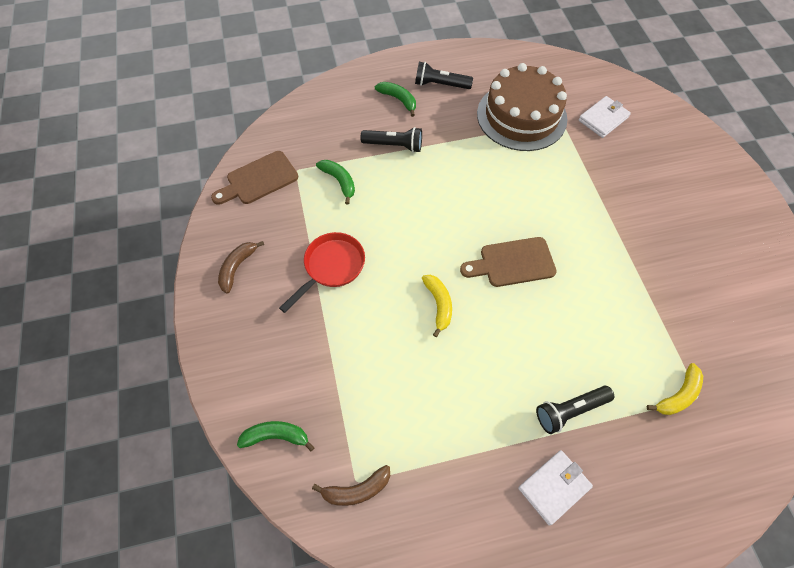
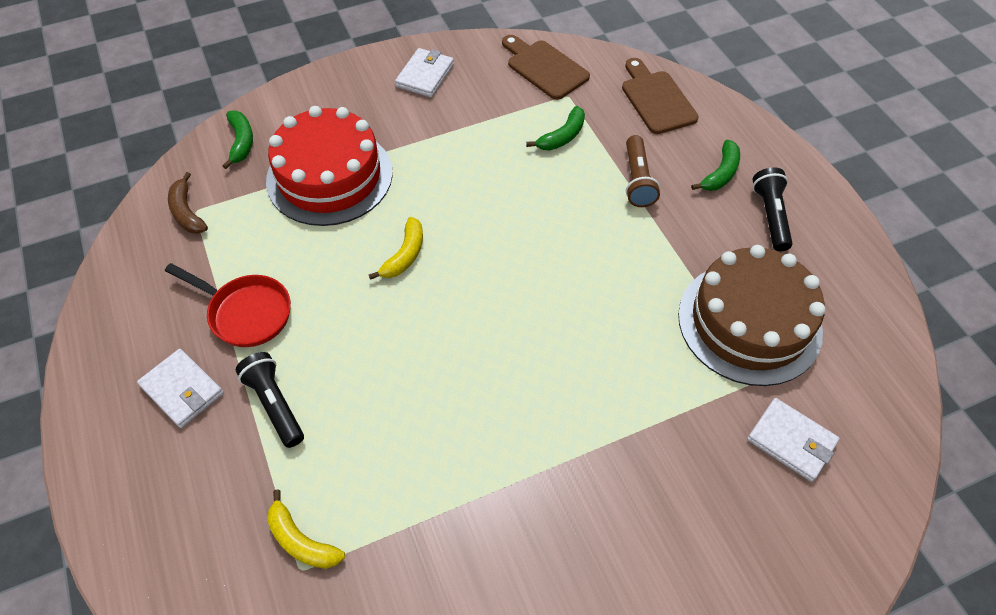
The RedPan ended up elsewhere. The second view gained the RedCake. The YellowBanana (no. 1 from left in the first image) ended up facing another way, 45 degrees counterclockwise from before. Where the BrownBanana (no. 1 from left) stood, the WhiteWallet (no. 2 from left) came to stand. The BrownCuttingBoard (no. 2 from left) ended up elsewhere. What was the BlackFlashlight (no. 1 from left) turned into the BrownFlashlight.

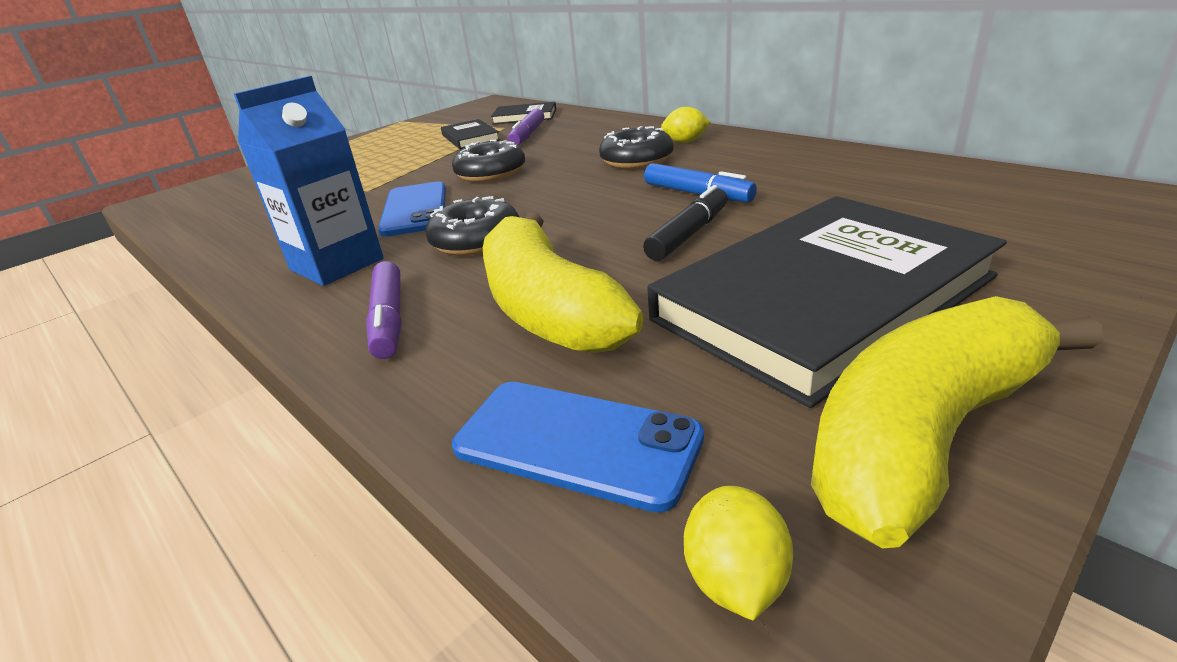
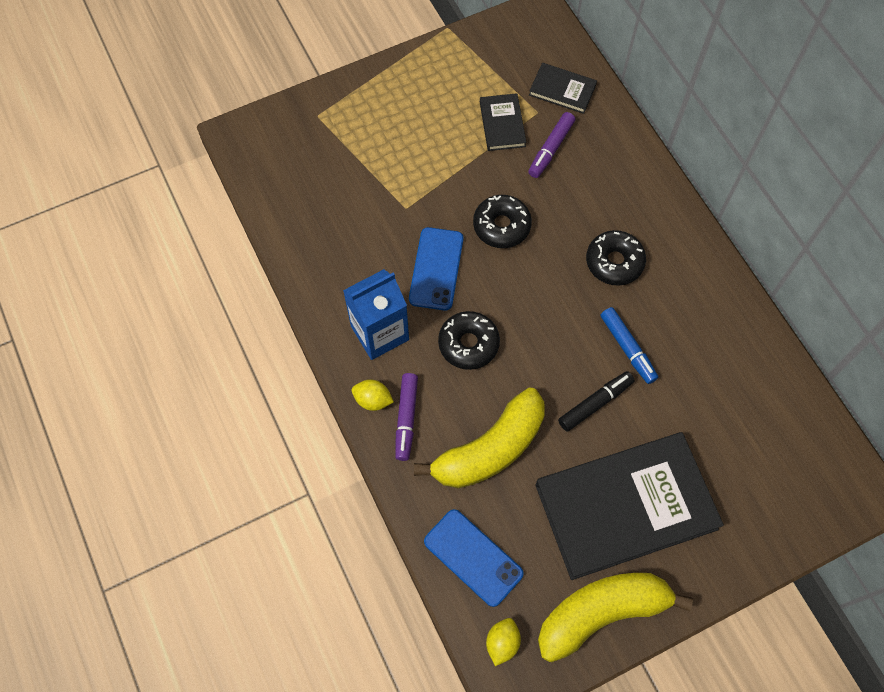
The YellowLemon (no. 1 from left) ended up elsewhere. The YellowBanana (no. 1 from left) ended up facing another way, 120 degrees counterclockwise from before.

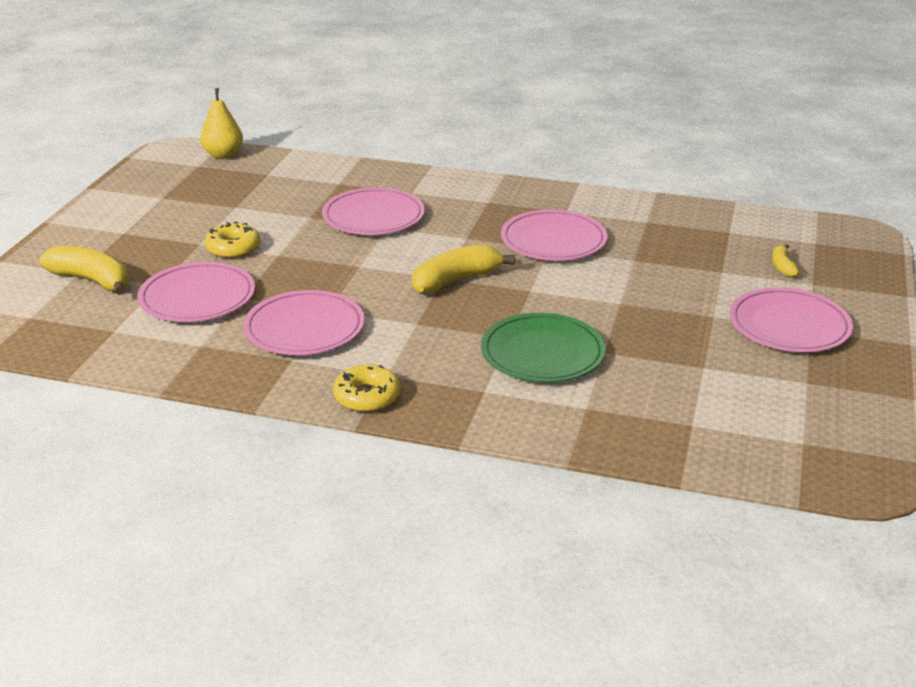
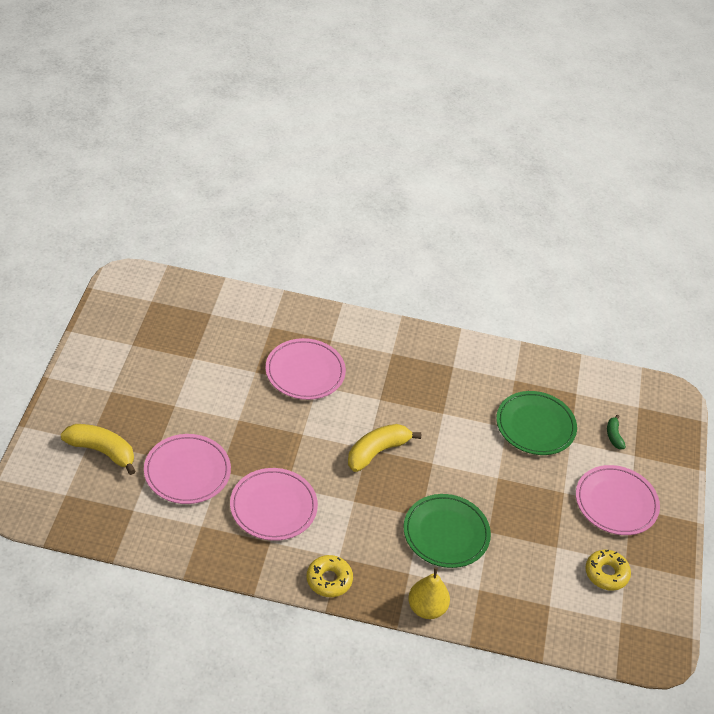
The YellowPear ended up elsewhere. The second view gained the GreenPlate (no. 2 from left). The YellowDonut (no. 1 from left in the first image) ended up elsewhere. What was the YellowBanana (no. 3 from left) turned into the GreenBanana. The second view lost the PinkPlate (no. 4 from left).

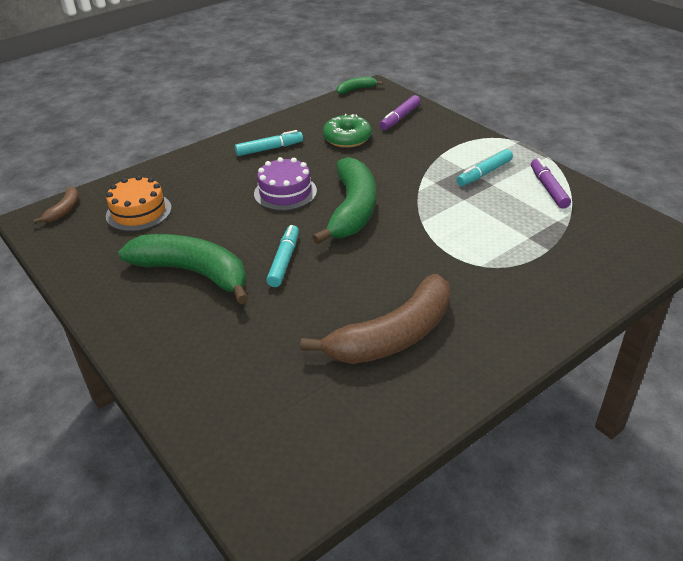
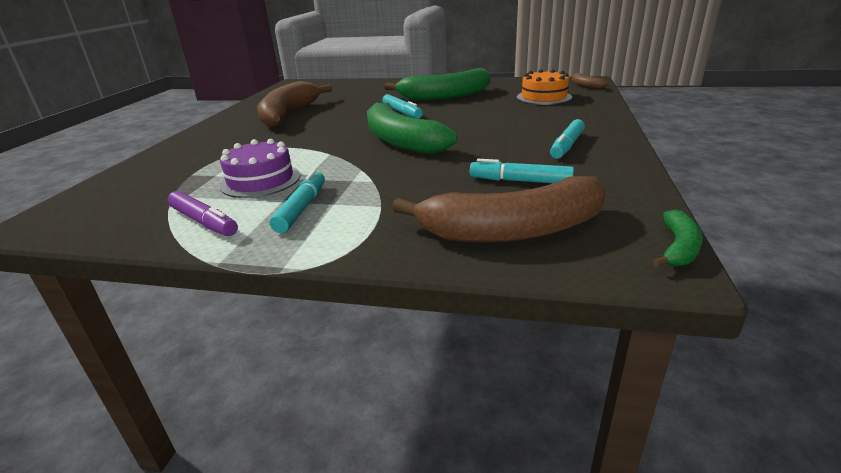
The PurpleCake ended up elsewhere. Where the PurpleMarker (no. 1 from left) stood, the BrownBanana (no. 2 from left) came to stand. Where the GreenDonut stood, the TurquoiseMarker (no. 3 from left) came to stand.

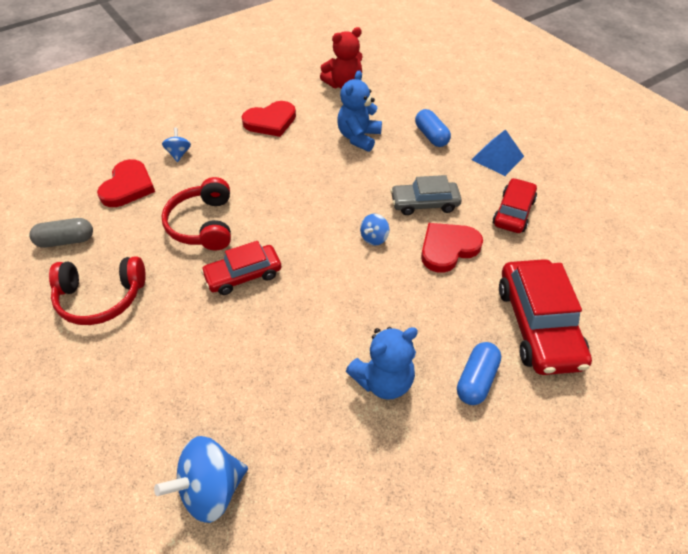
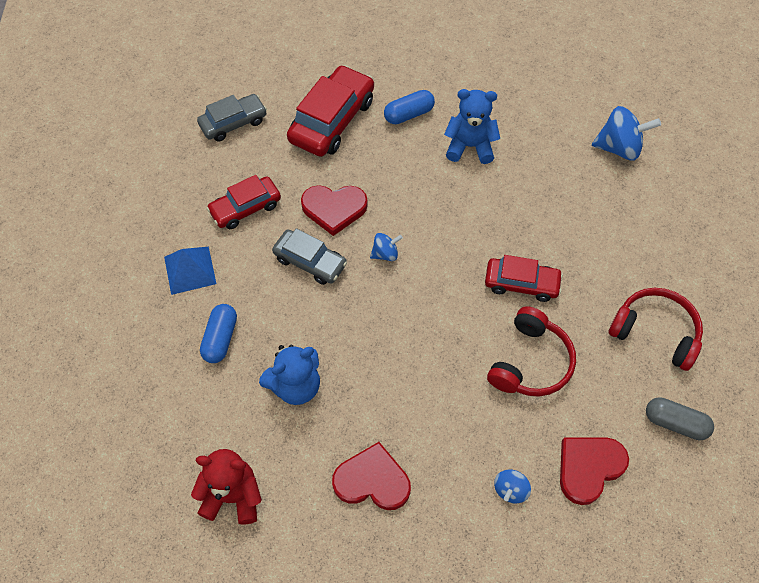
The second view gained the GreyCar (no. 1 from left).

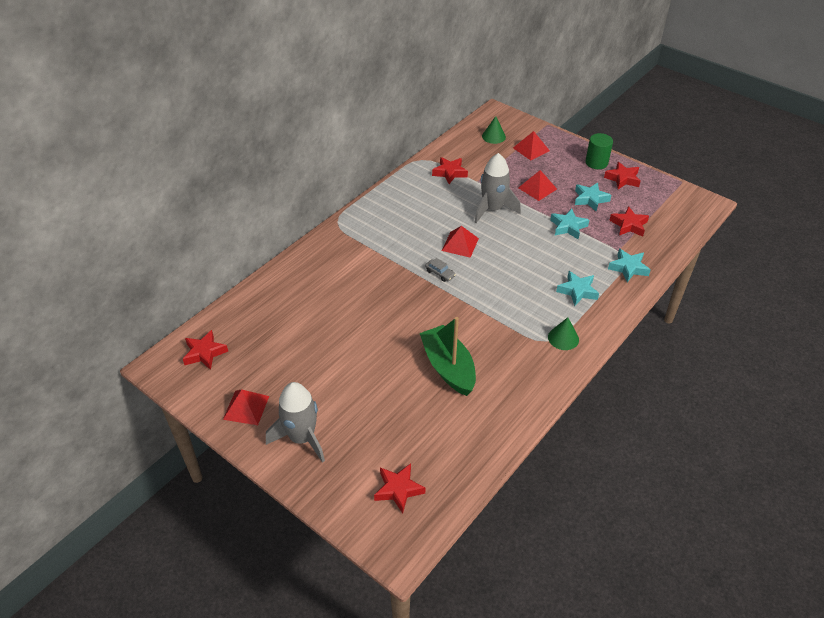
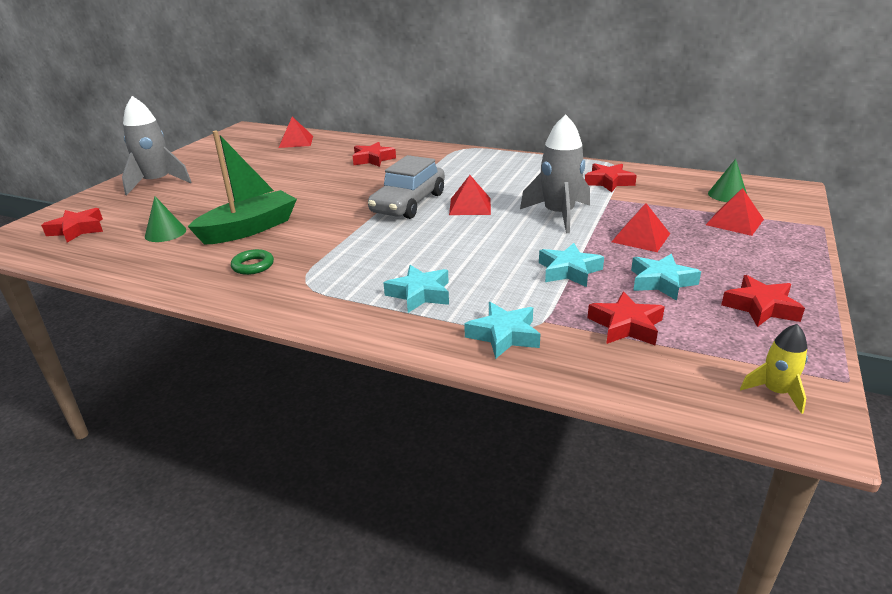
The GreenCone (no. 2 from left in the first image) ended up elsewhere. The second view gained the GreenRing. The RedPyramid (no. 1 from left) ended up elsewhere. The RedStar (no. 1 from left in the first image) ended up elsewhere. The size of the GreyCar changed by a factor of 2.42. The second view gained the YellowRocket. The second view lost the GreenCylinder.

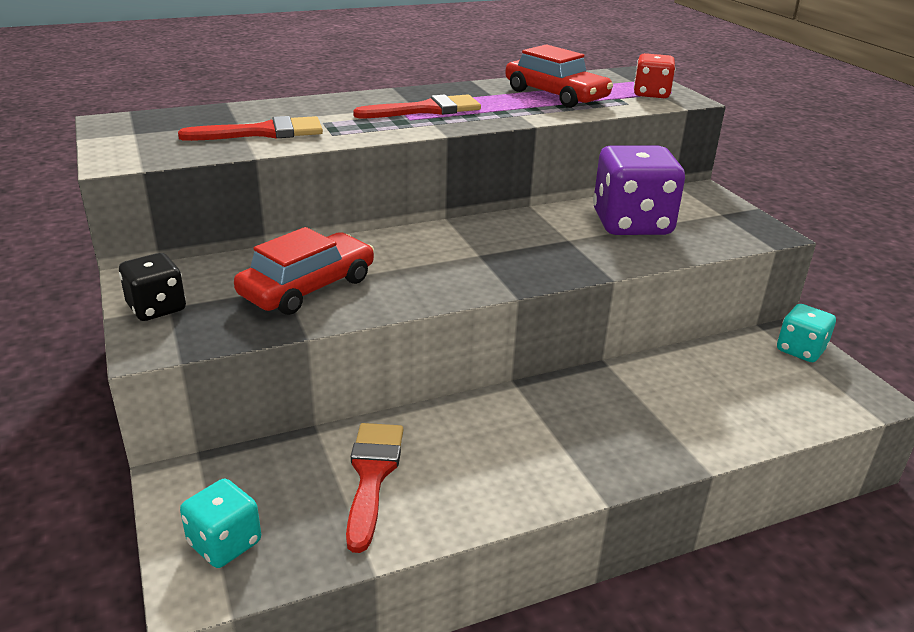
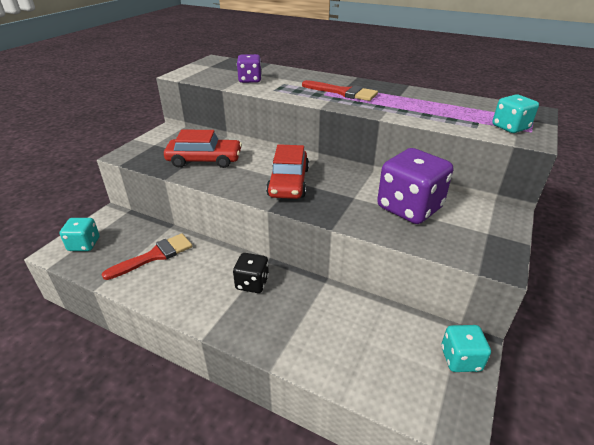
The BlackDice ended up elsewhere. Where the RedBrush (no. 1 from left) stood, the PurpleDice (no. 1 from left) came to stand. The RedCar (no. 2 from left) ended up elsewhere. What was the RedDice turned into the TurquoiseDice (no. 3 from left).

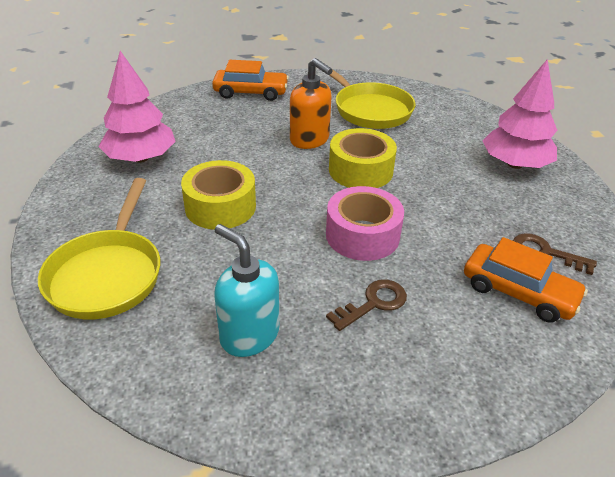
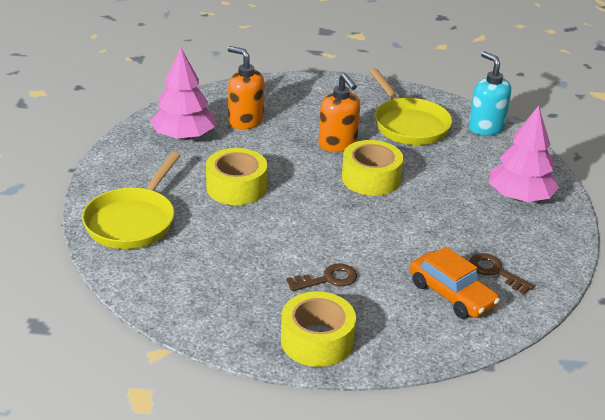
The second view gained the OrangeSoapDispenser (no. 1 from left). The second view gained the YellowTape (no. 2 from left). The TurquoiseSoapDispenser ended up elsewhere. The second view lost the OrangeCar (no. 1 from left). The second view lost the PinkTape.

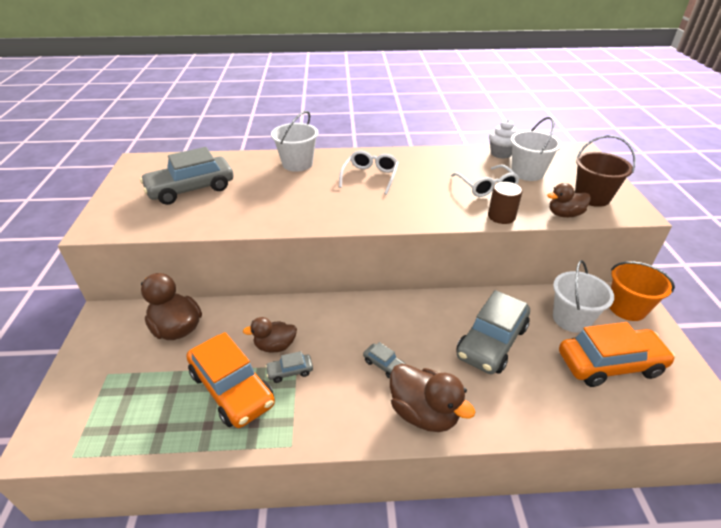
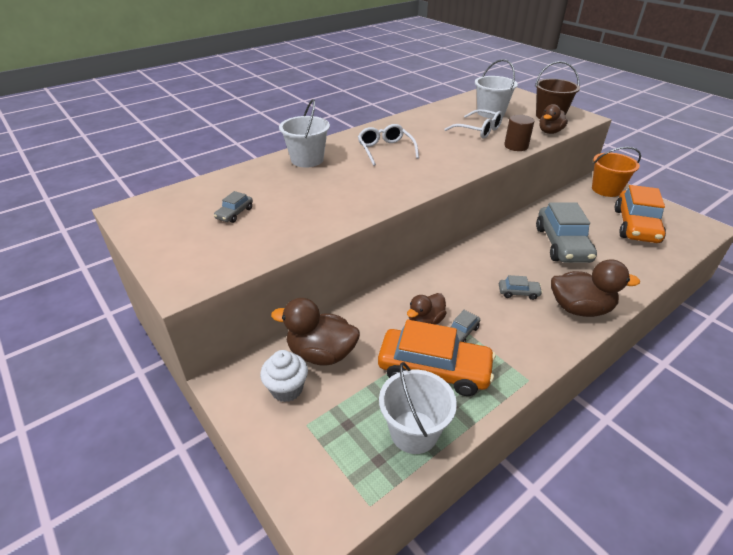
The size of the GreyCar (no. 1 from left) changed by a factor of 0.44. The WhiteCupcake ended up elsewhere. The WhiteBucket (no. 3 from left in the first image) ended up elsewhere. The OrangeCar (no. 2 from left) ended up facing another way, 150 degrees clockwise from before.

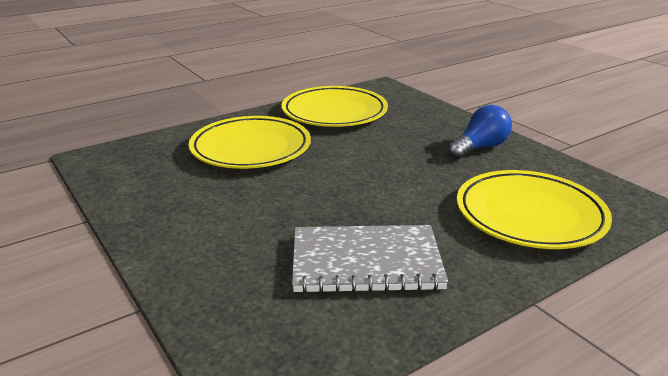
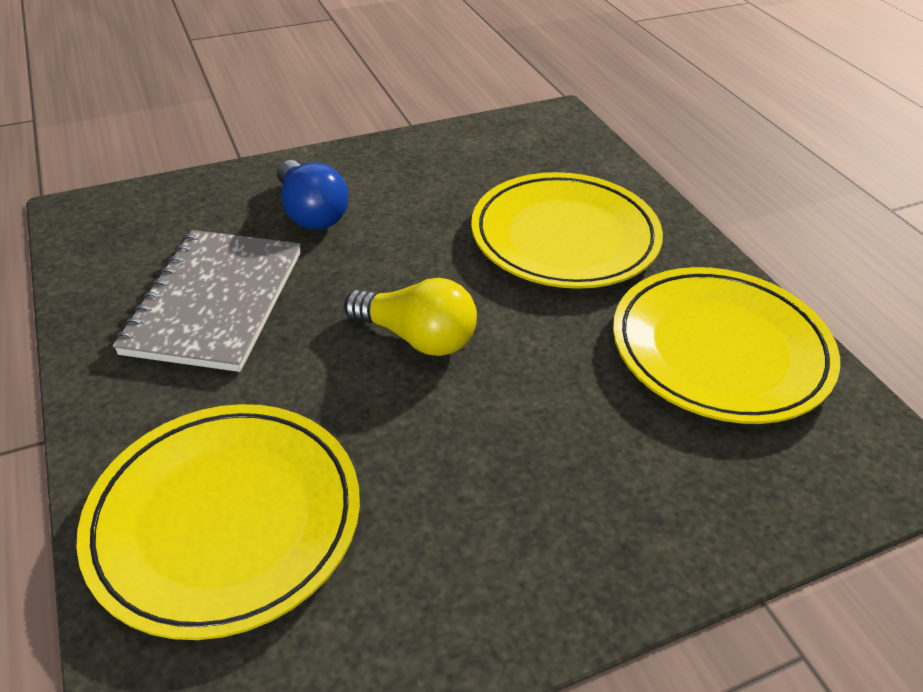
The BlueLightBulb ended up elsewhere. The second view gained the YellowLightBulb.

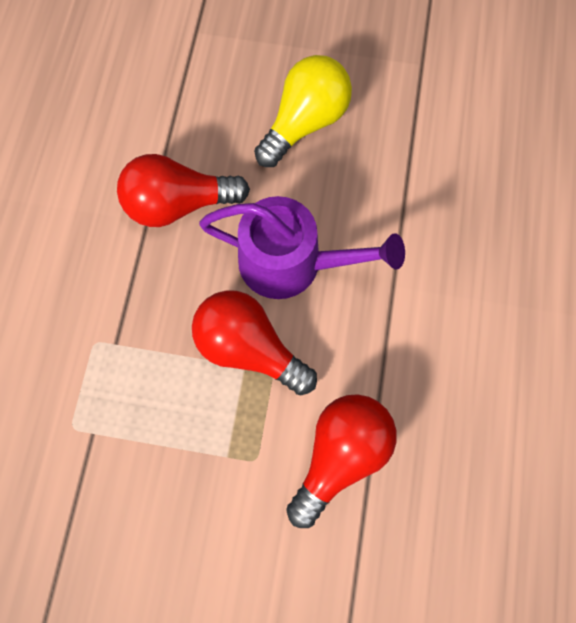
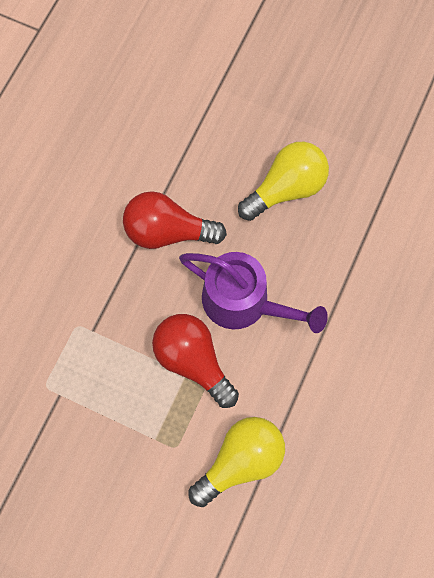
What was the RedLightBulb (no. 3 from left) turned into the YellowLightBulb (no. 1 from left).

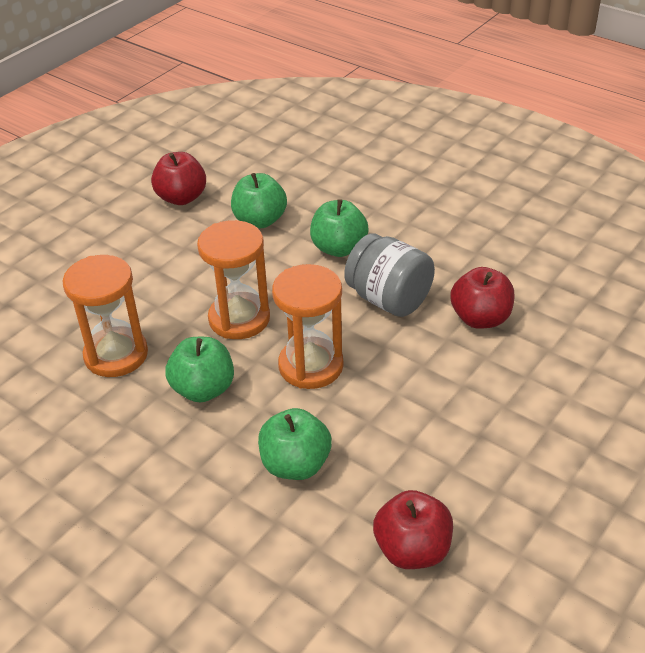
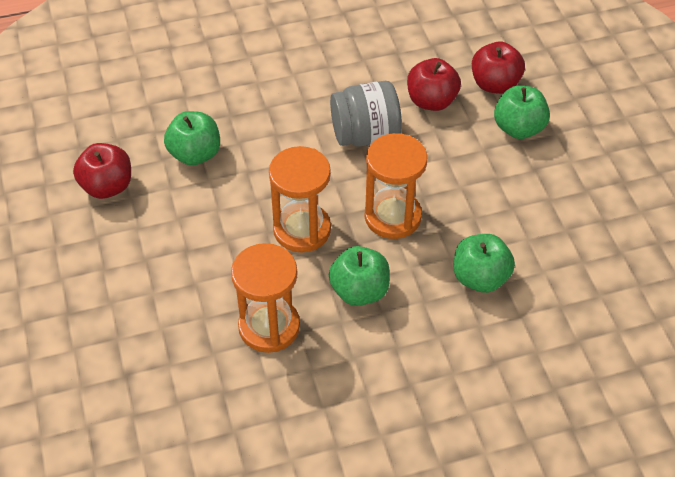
The RedApple (no. 2 from left in the first image) ended up elsewhere. The GreenApple (no. 4 from left) ended up elsewhere.

